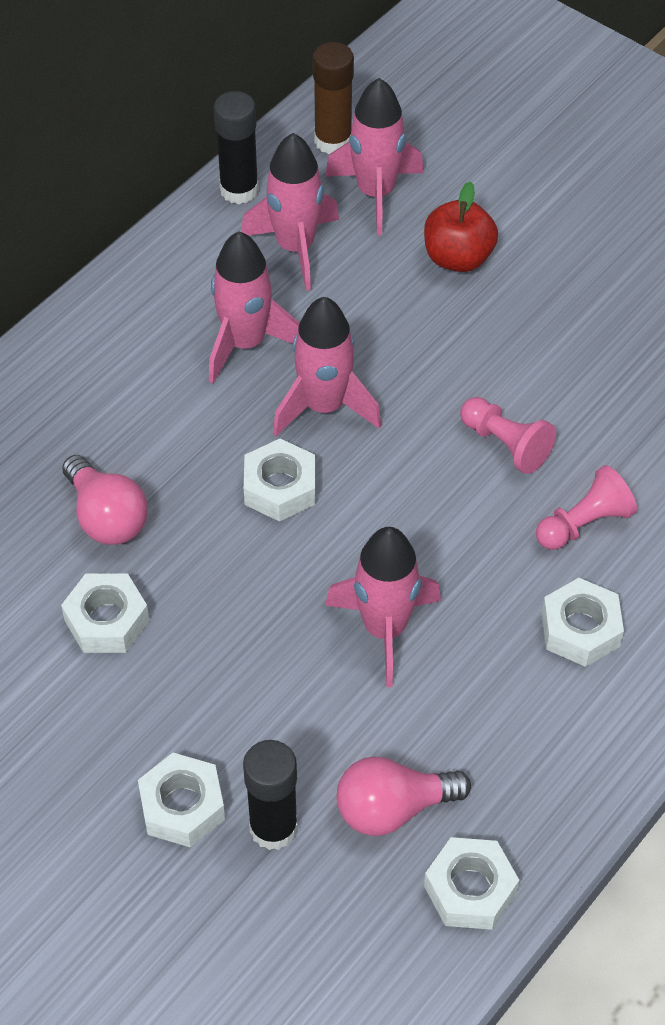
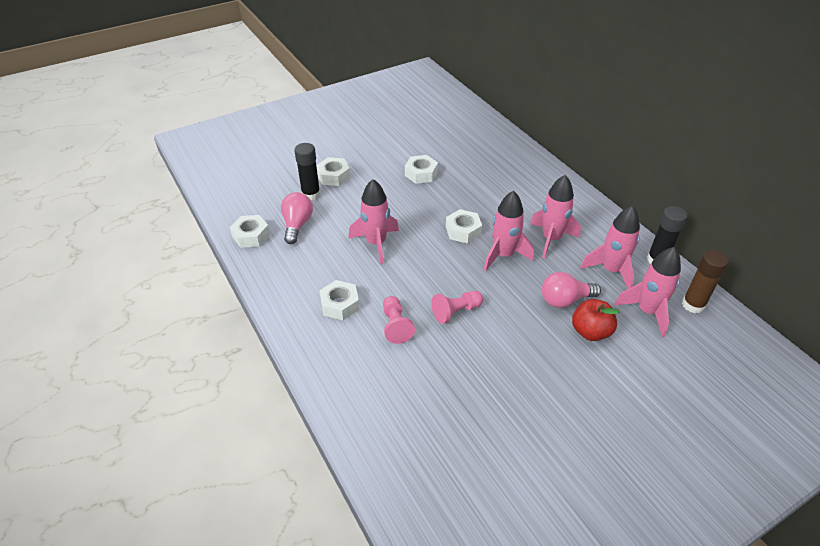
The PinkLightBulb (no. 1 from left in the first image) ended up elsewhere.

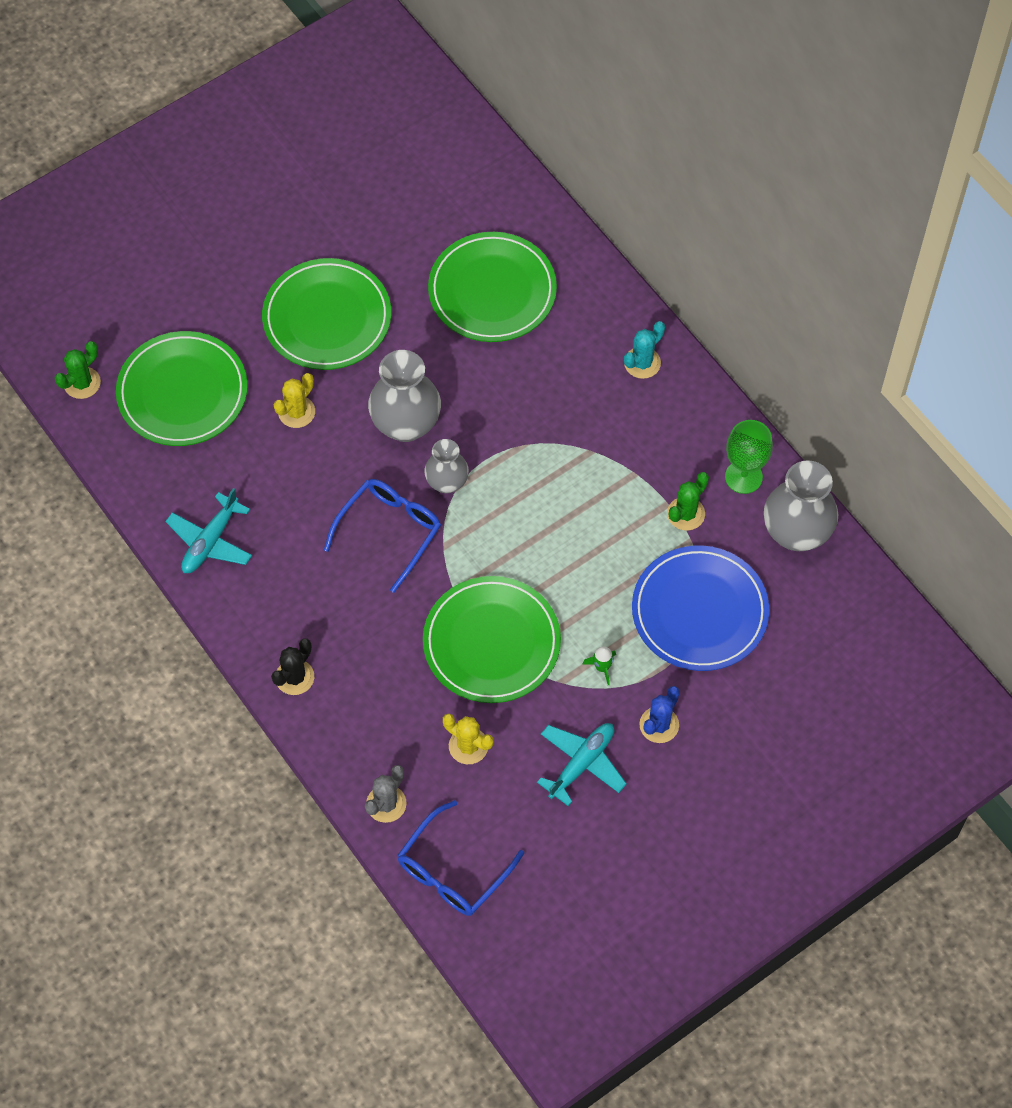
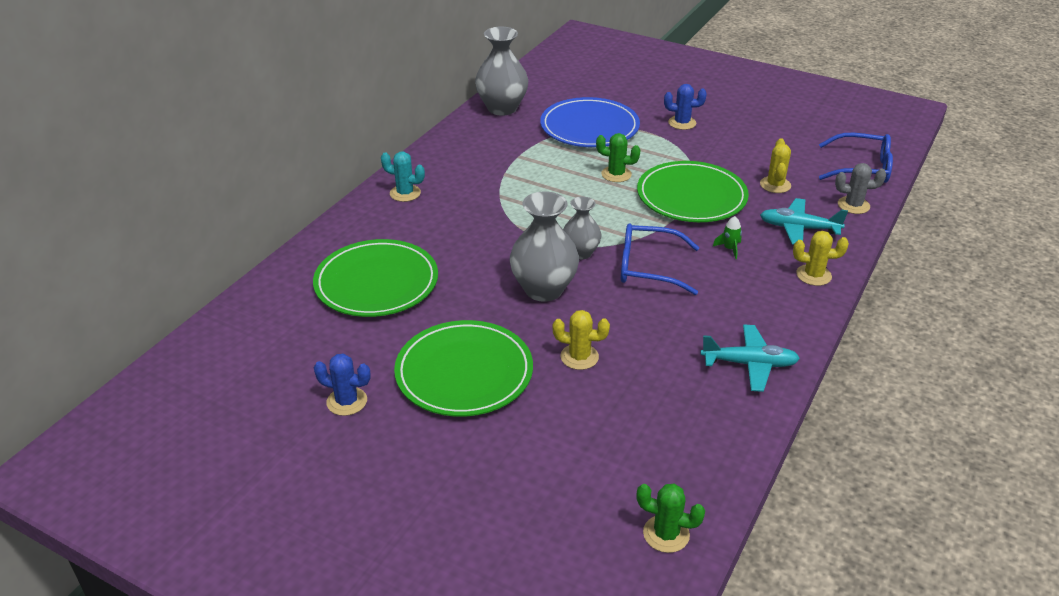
The second view gained the BlueCactus (no. 1 from left). The GreenCactus (no. 2 from left in the first image) ended up elsewhere. The GreenRocket ended up elsewhere. The TurquoisePlane (no. 2 from left) ended up elsewhere. What was the BlackCactus turned into the YellowCactus (no. 3 from left). The second view lost the GreenPlate (no. 1 from left). The second view lost the GreenGoblet.

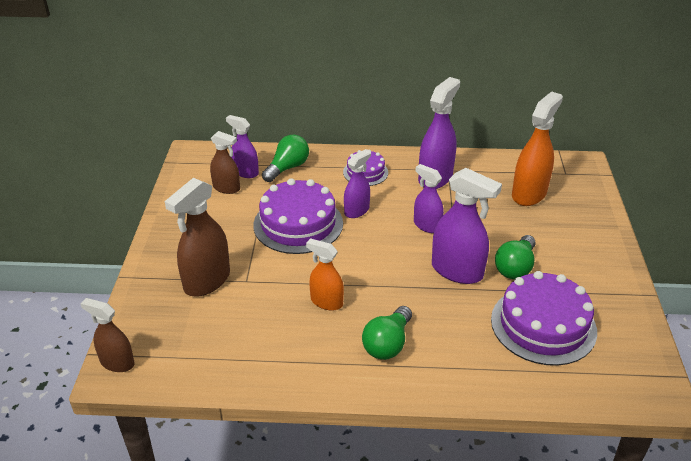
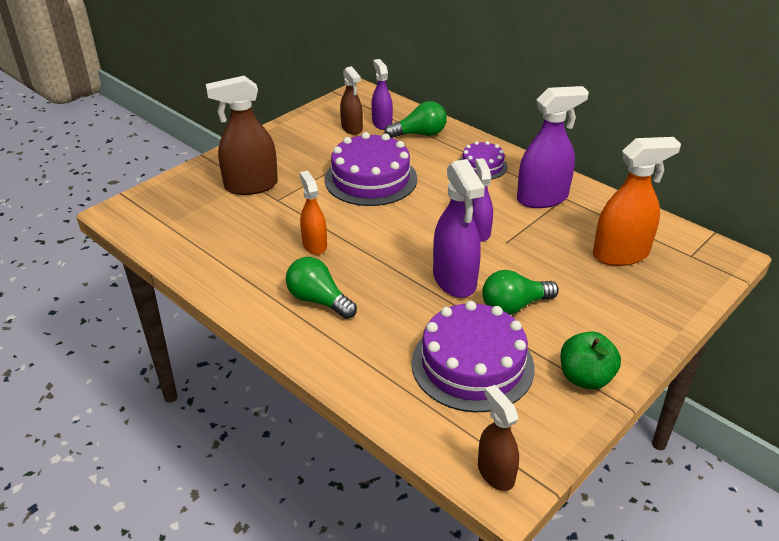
The GreenLightBulb (no. 2 from left in the first image) ended up facing another way, 60 degrees clockwise from before. The BrownSprayBottle (no. 1 from left in the first image) ended up elsewhere. The second view gained the GreenApple. The second view lost the PurpleSprayBottle (no. 2 from left).

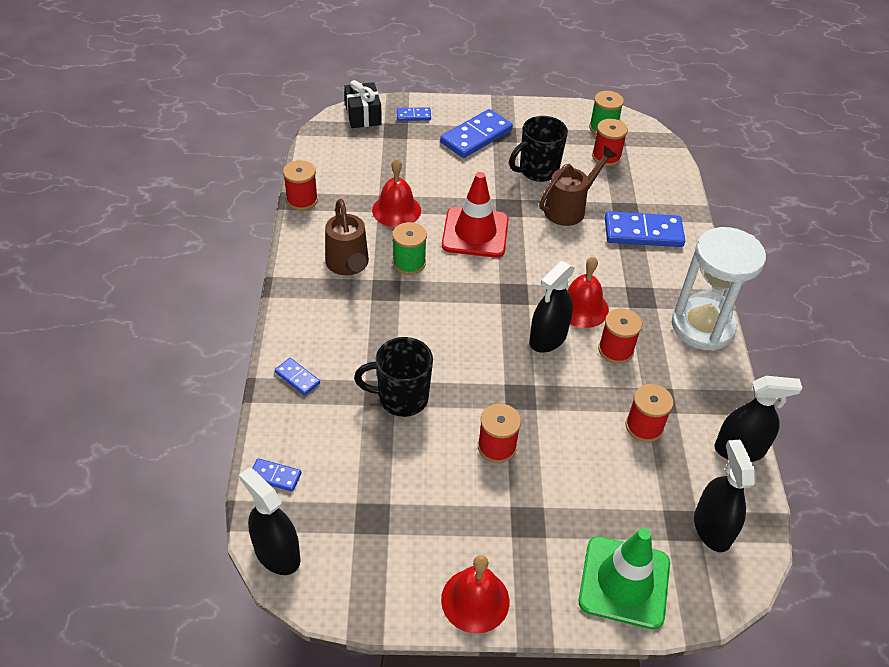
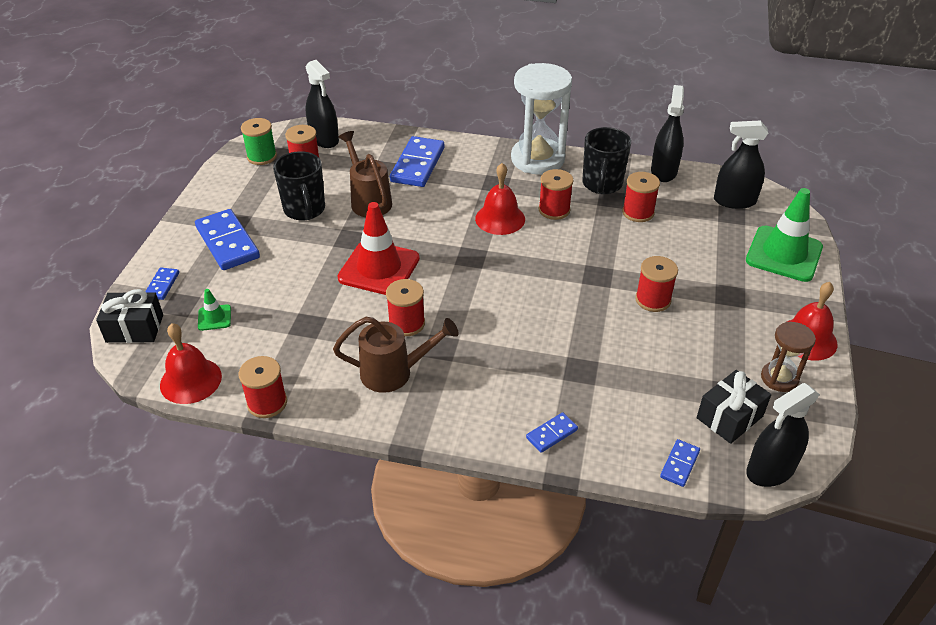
The RedBell (no. 1 from left) ended up elsewhere. The second view gained the GreenTrafficCone (no. 1 from left). The BlackSprayBottle (no. 2 from left in the first image) ended up elsewhere. What was the GreenSpool (no. 1 from left) turned into the RedSpool (no. 3 from left). The BlackMug (no. 1 from left in the first image) ended up elsewhere. The second view gained the BlackGift (no. 2 from left). The second view gained the BrownHourglass.

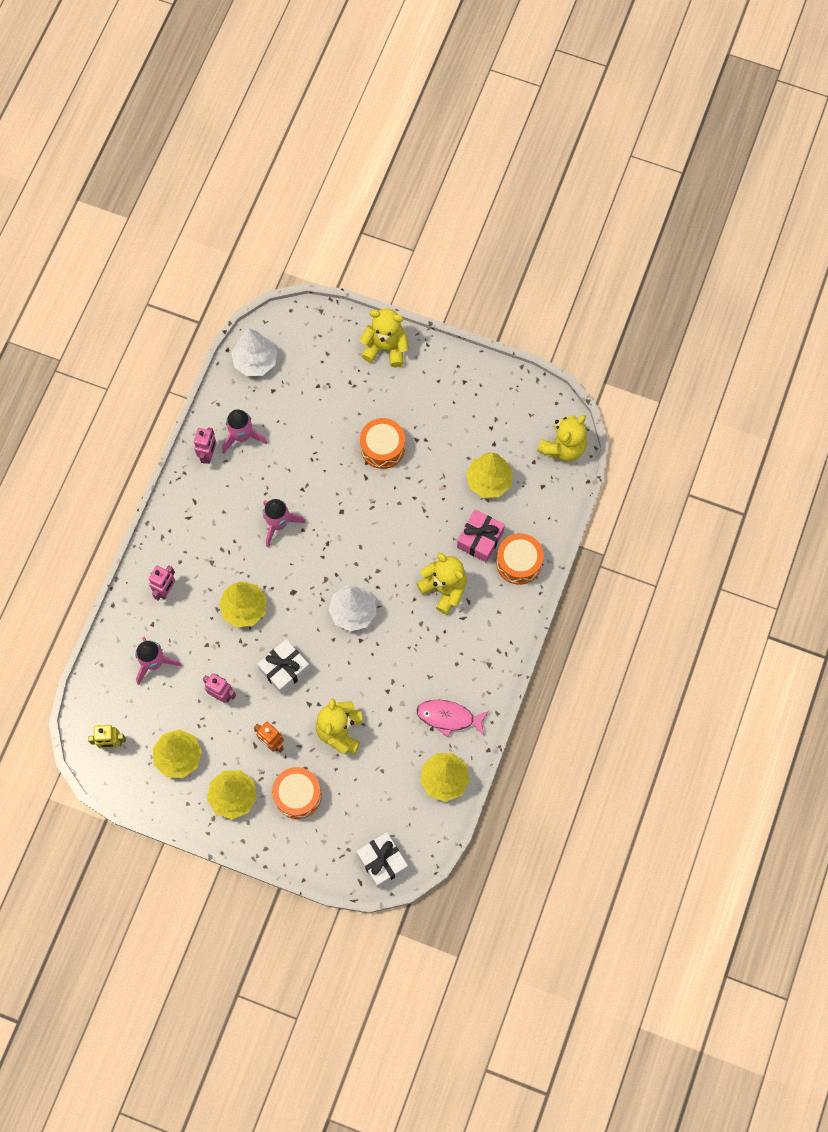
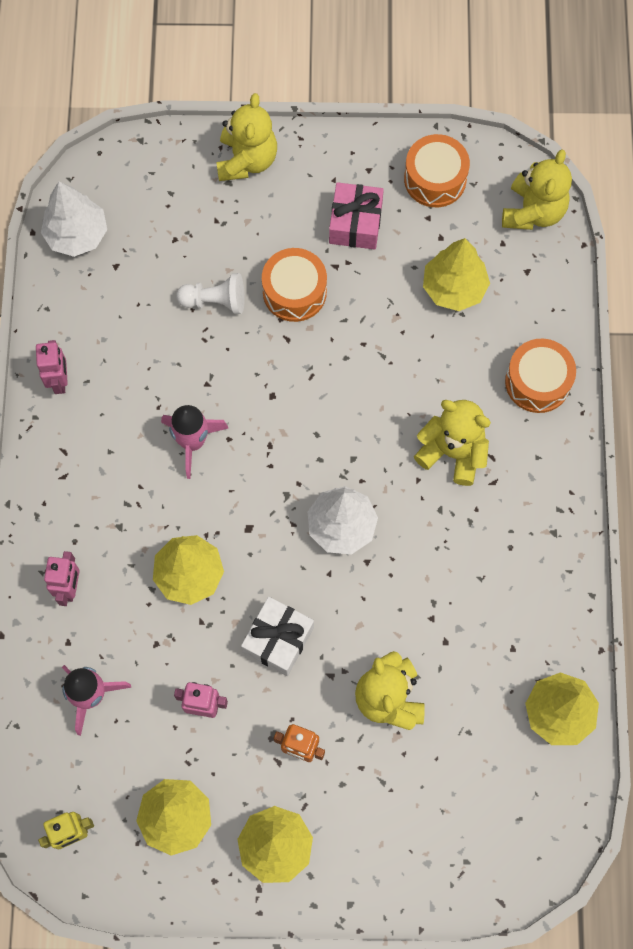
The second view gained the WhitePawn. The YellowTeddyBear (no. 2 from left in the first image) ended up facing another way, 105 degrees clockwise from before. The PinkGift ended up elsewhere. The OrangeDrum (no. 1 from left in the first image) ended up elsewhere. The second view lost the PinkRocket (no. 2 from left). The second view lost the WhiteGift (no. 2 from left). The second view lost the PinkFish.

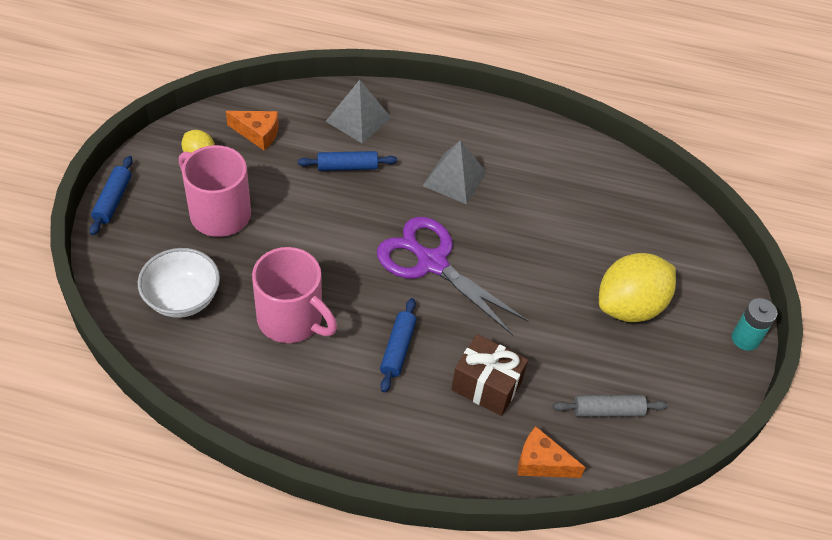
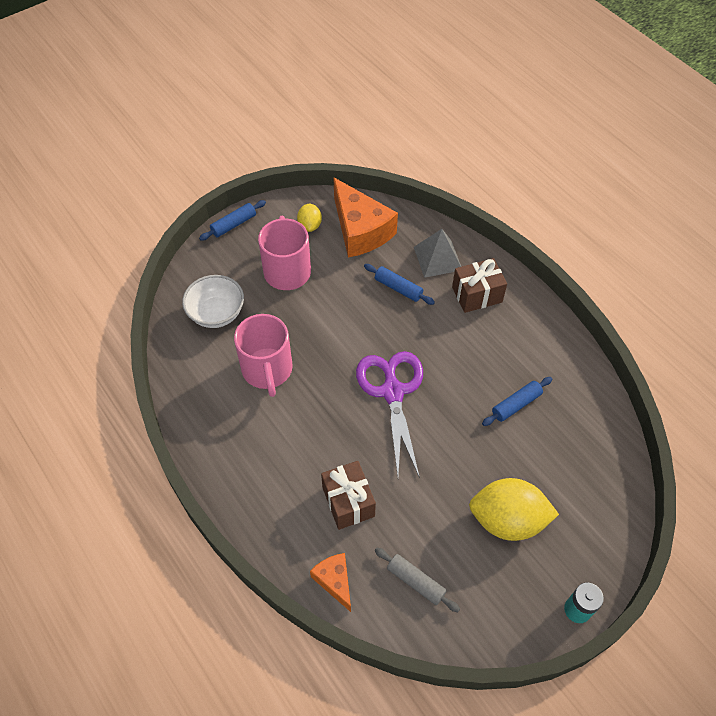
The size of the OrangeCheese (no. 1 from left in the first image) changed by a factor of 1.90. The second view gained the BrownGift (no. 2 from left). The BlueRollingPin (no. 3 from left) ended up elsewhere. The second view lost the GreyPyramid (no. 2 from left).

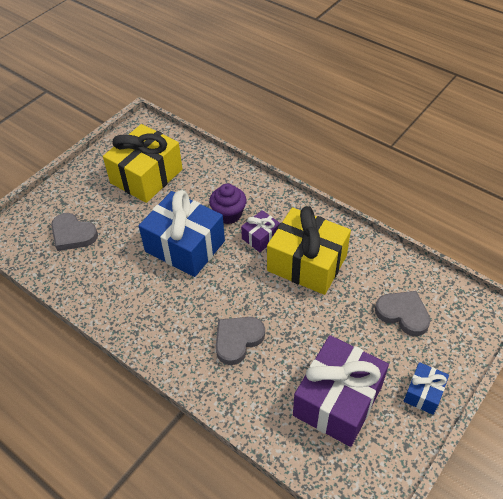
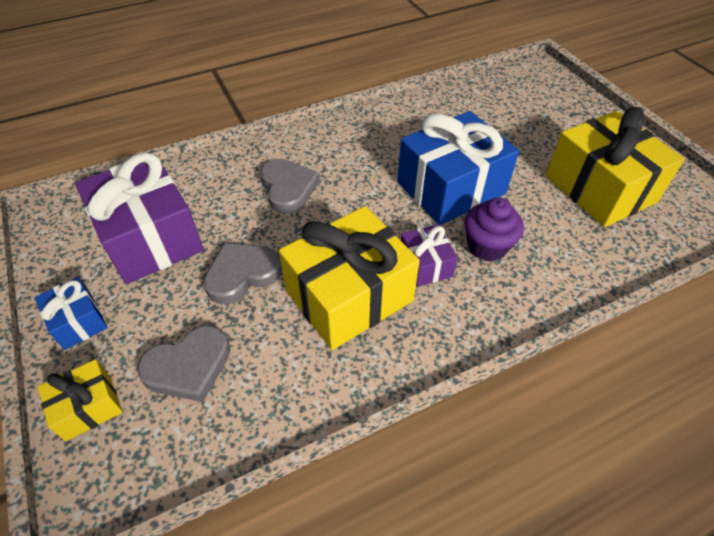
The second view gained the YellowGift (no. 1 from left). The GreyHeart (no. 1 from left in the first image) ended up elsewhere.

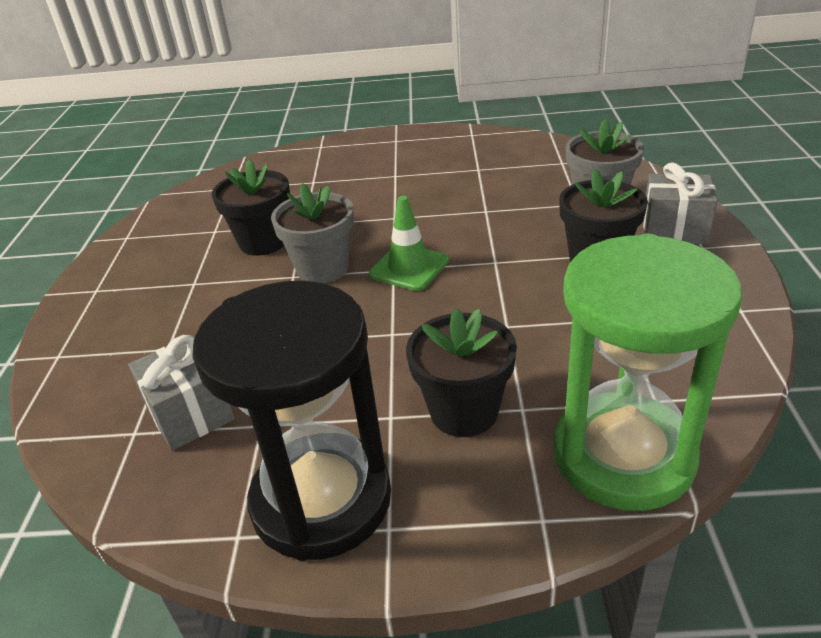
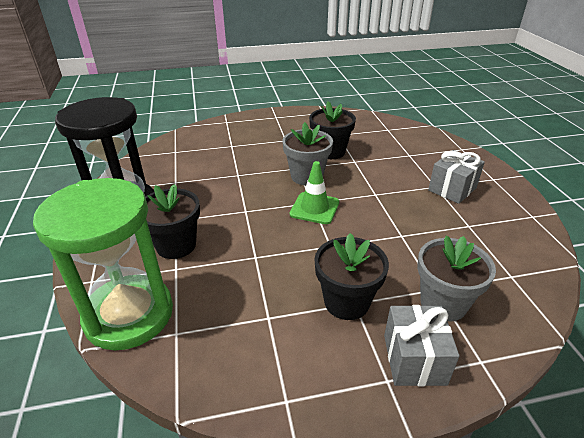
The GreyGift (no. 1 from left in the first image) ended up elsewhere.

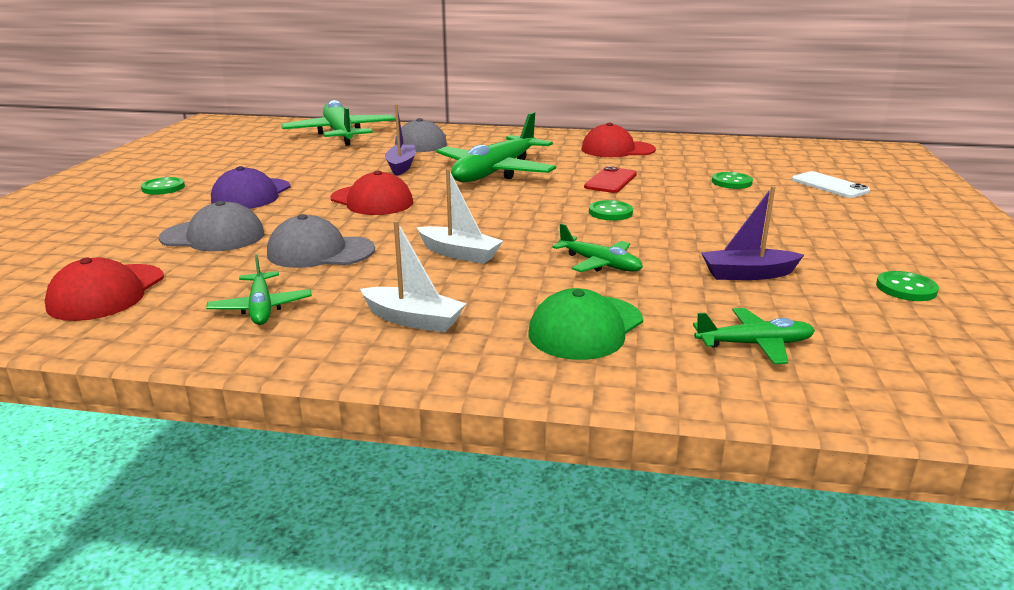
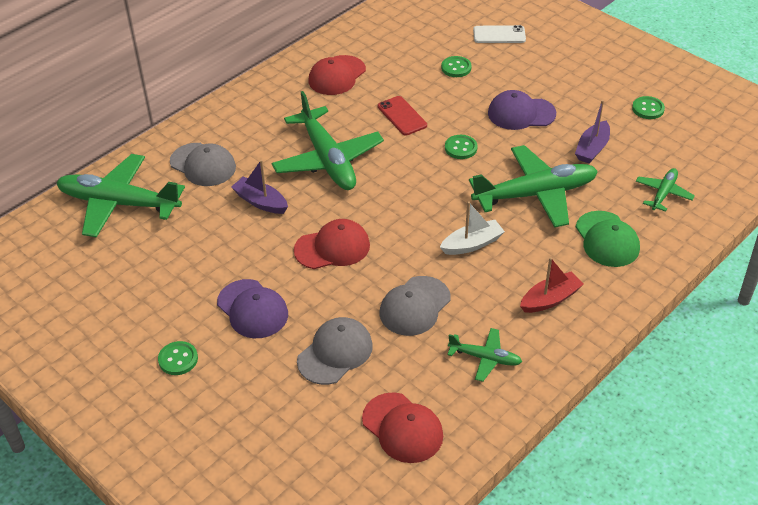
The size of the GreenPlane (no. 4 from left) changed by a factor of 2.03. The second view gained the PurpleCap (no. 2 from left). What was the WhiteBoat (no. 1 from left) turned into the RedBoat.

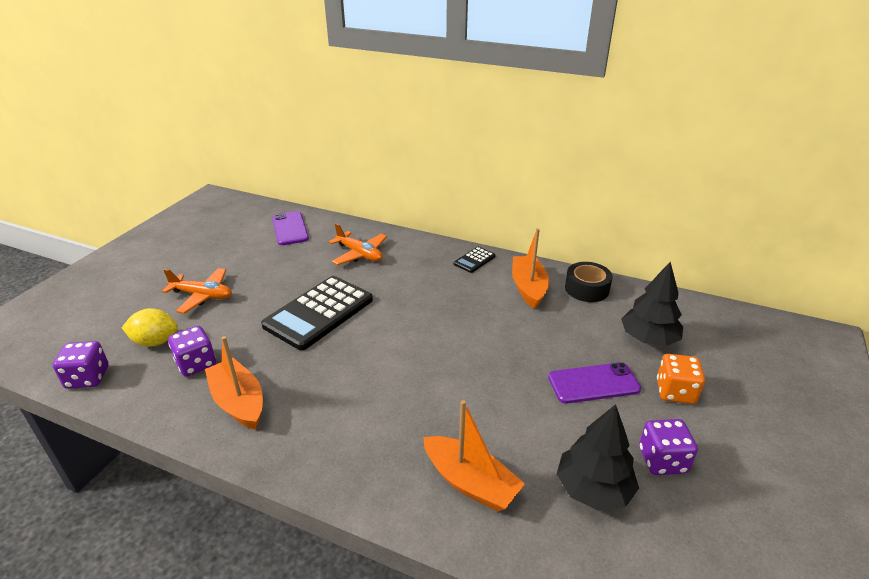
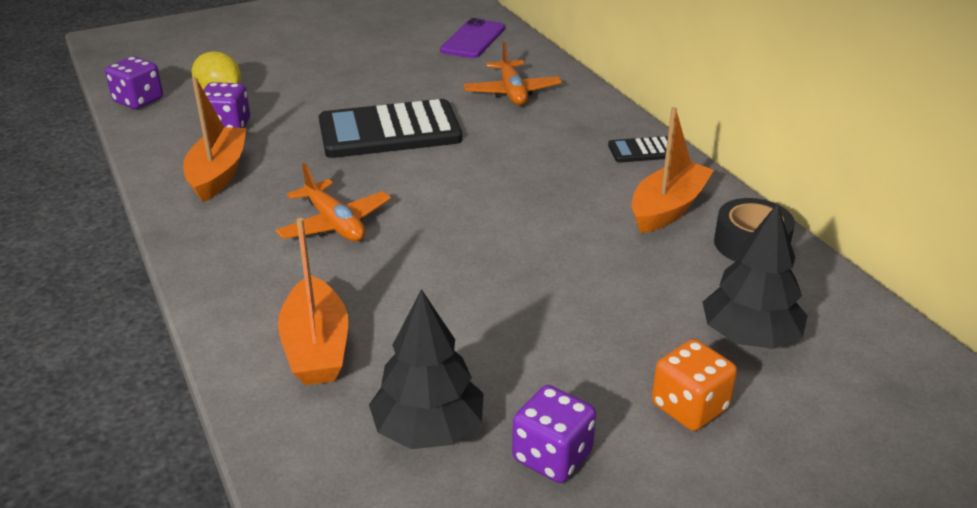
The OrangePlane (no. 1 from left) ended up elsewhere. The second view lost the PurplePhone (no. 2 from left).

